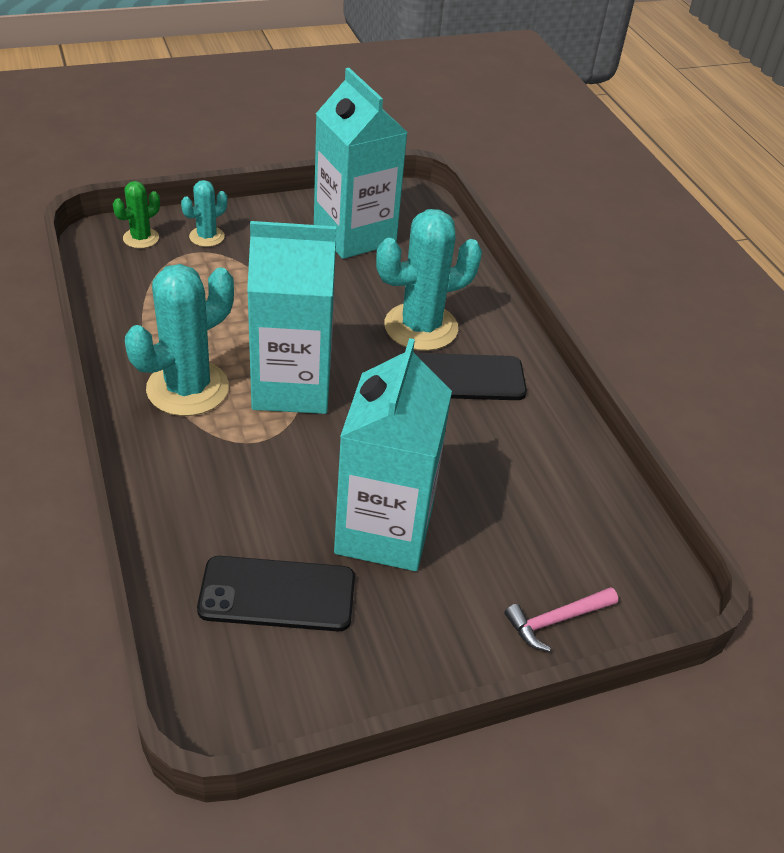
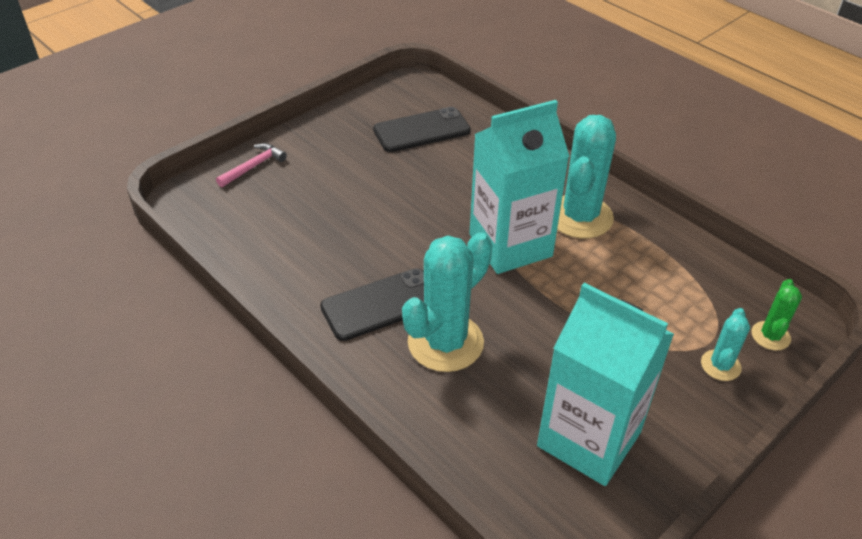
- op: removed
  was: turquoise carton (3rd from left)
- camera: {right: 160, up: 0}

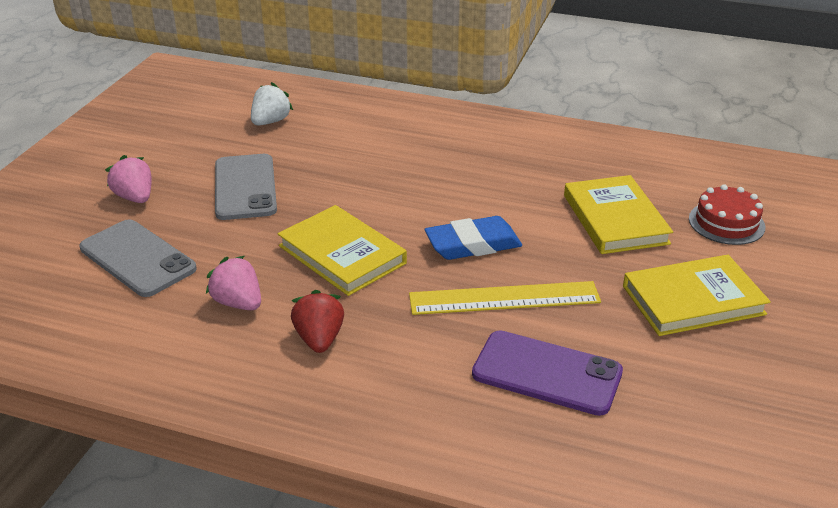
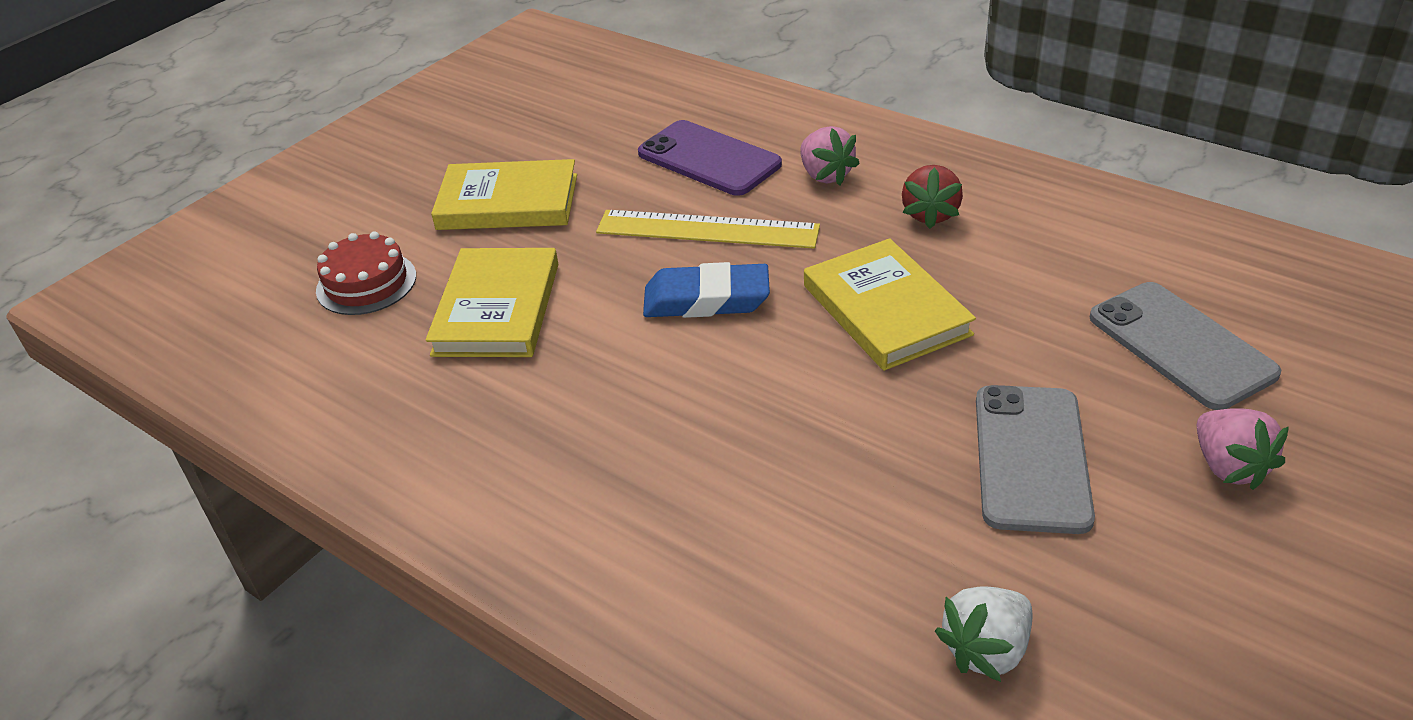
- op: moved
  was: pink strawberry (2nd from left in the first image)
  now: pink strawberry (1st from left)
- camera: {right: -160, up: 5}

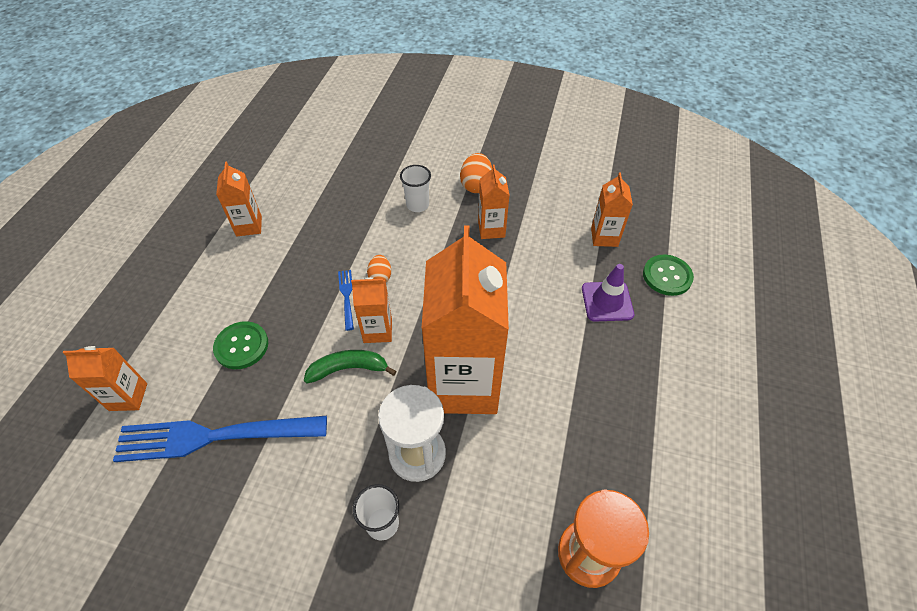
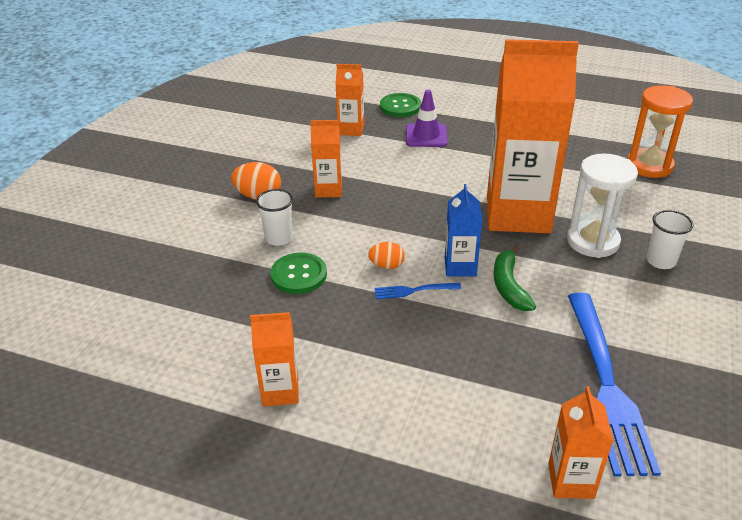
- op: recoloured
  was: orange carton (3rd from left)
  now: blue carton
- op: moved
  was: green button (1st from left)
- camera: {right: -85, up: -15}

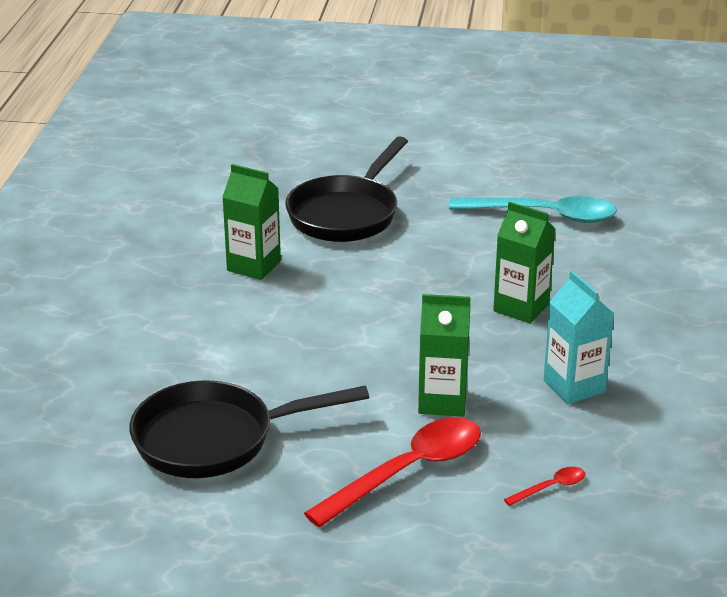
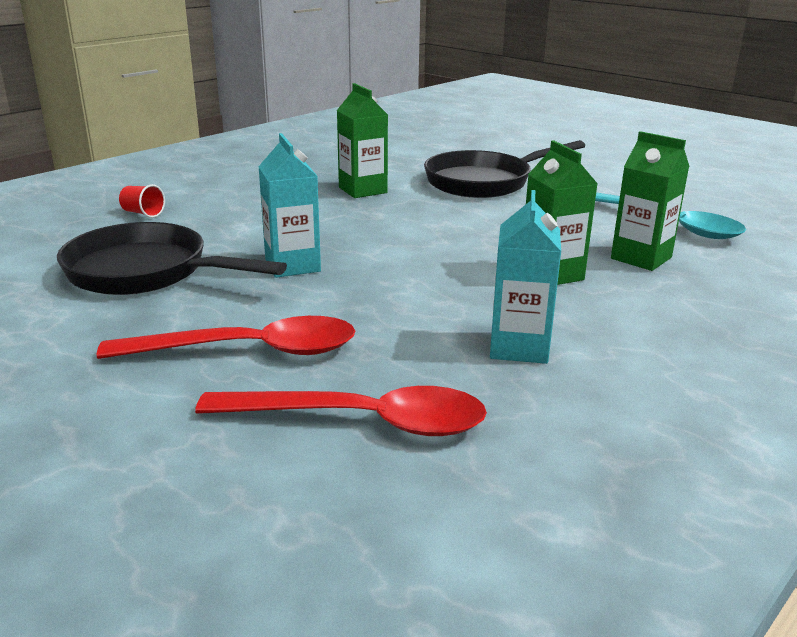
- op: moved
  was: green carton (2nd from left in the first image)
  now: green carton (3rd from left)
- op: resized
  was: red spoon (2nd from left)
  ratio: 2.35
- op: added
  now: turquoise carton (1st from left)
- op: added
  now: red cup
- camera: {right: 35, up: -5}

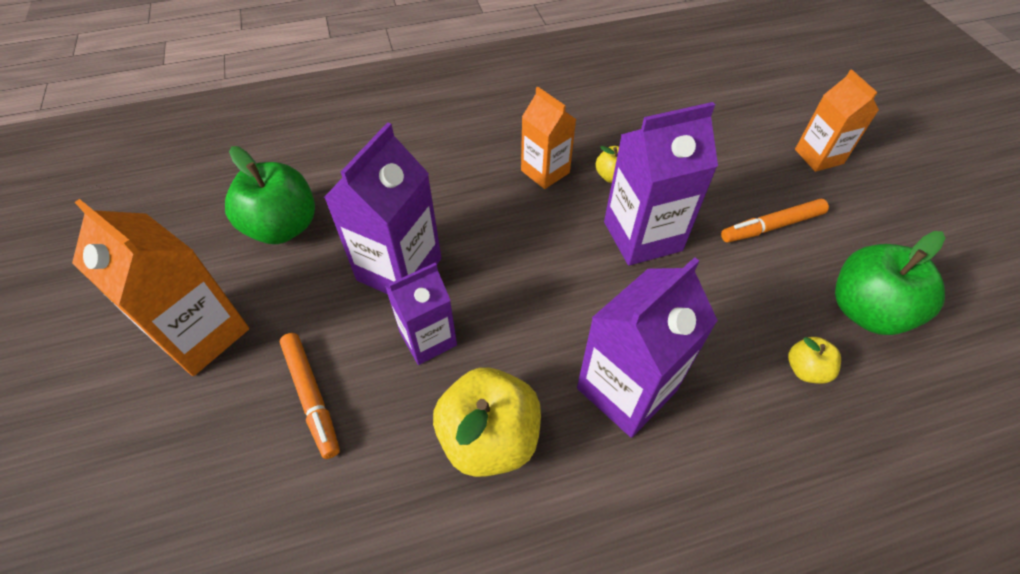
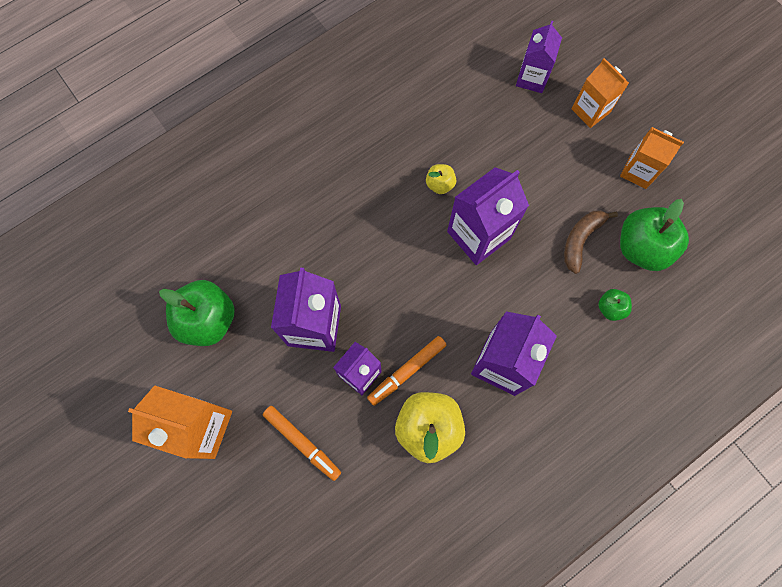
- op: moved
  was: orange carton (2nd from left in the first image)
  now: orange carton (3rd from left)
- op: moved
  was: orange marker (2nd from left)
- op: recoloured
  was: yellow apple (3rd from left)
  now: green apple (2nd from left)
- op: added
  now: purple carton (5th from left)
- op: added
  now: brown banana
- camera: {right: -20, up: 20}

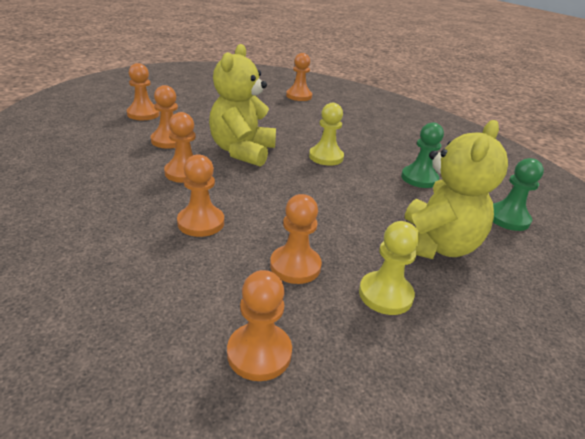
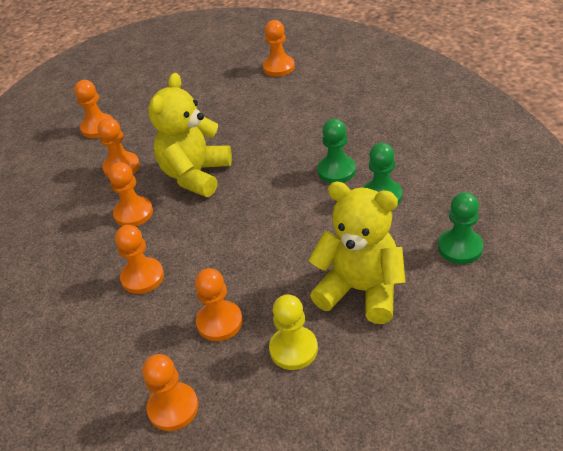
- op: removed
  was: yellow pawn (1st from left)
- op: turned
  was: yellow teddy bear (2nd from left)
  clockwise: -105
- op: added
  now: green pawn (1st from left)
- camera: {right: 15, up: 10}

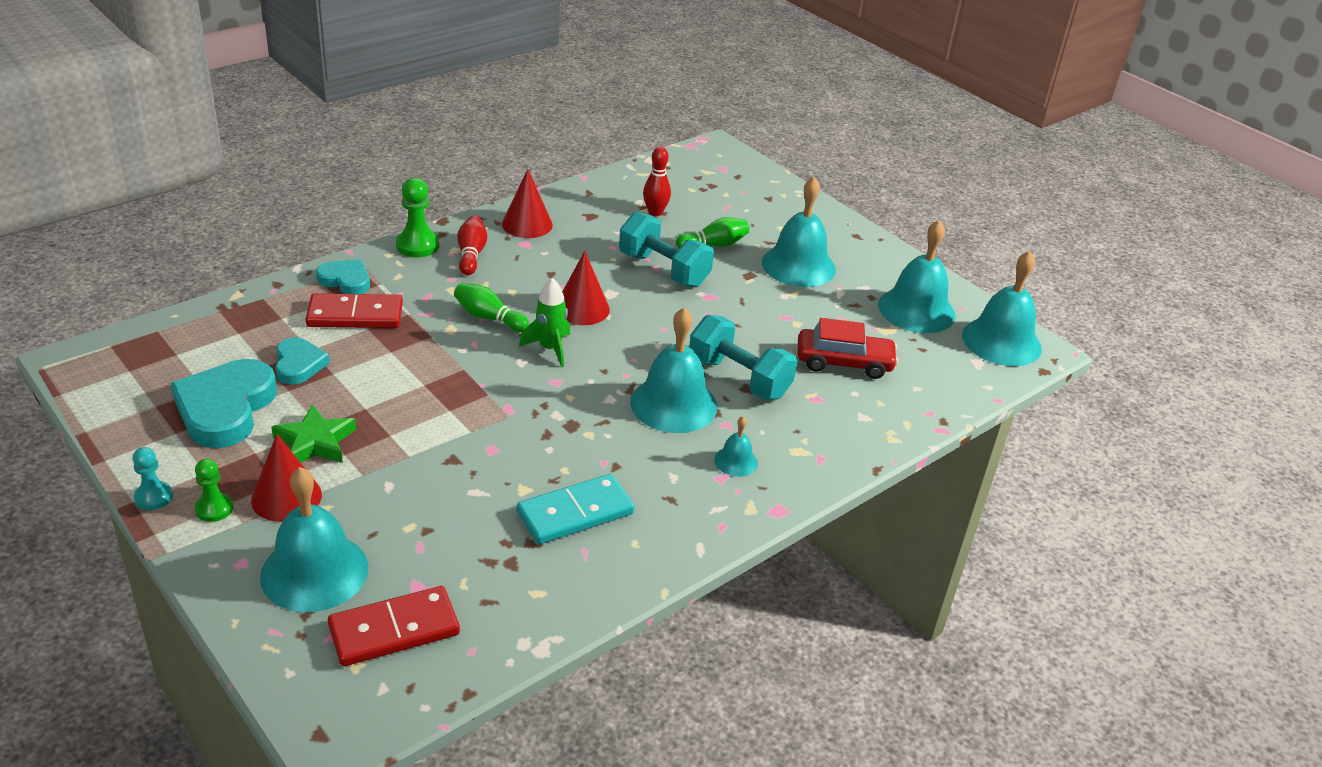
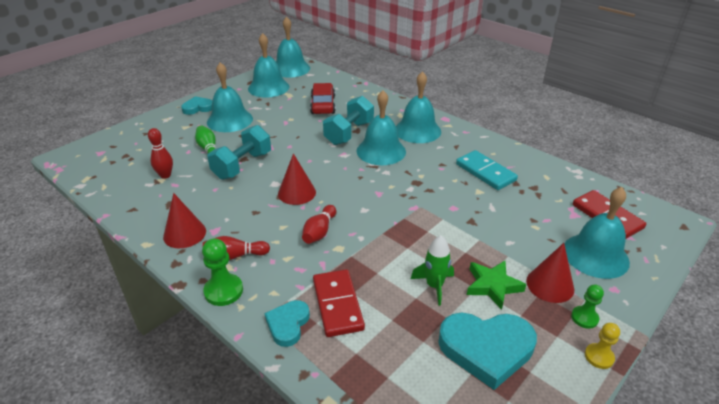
- op: moved
  was: green rocket
- op: recoloured
  was: green bowling pin (1st from left)
  now: red bowling pin (3rd from left)
- op: moved
  was: turquoise heart (2nd from left in the first image)
  now: turquoise heart (1st from left)
- op: resized
  was: turquoise bell (3rd from left in the first image)
  ratio: 2.09
- op: recoloured
  was: turquoise pawn
  now: yellow pawn
- camera: {right: -95, up: 0}

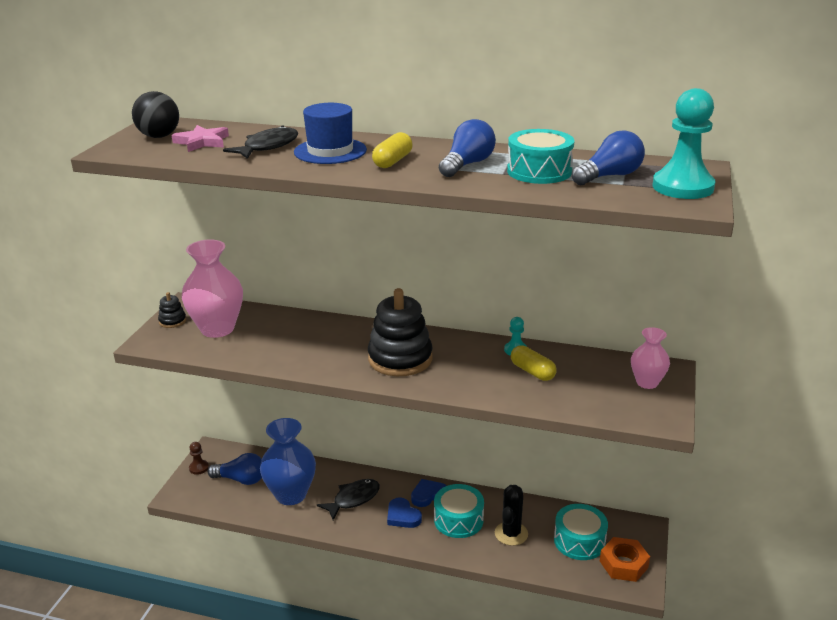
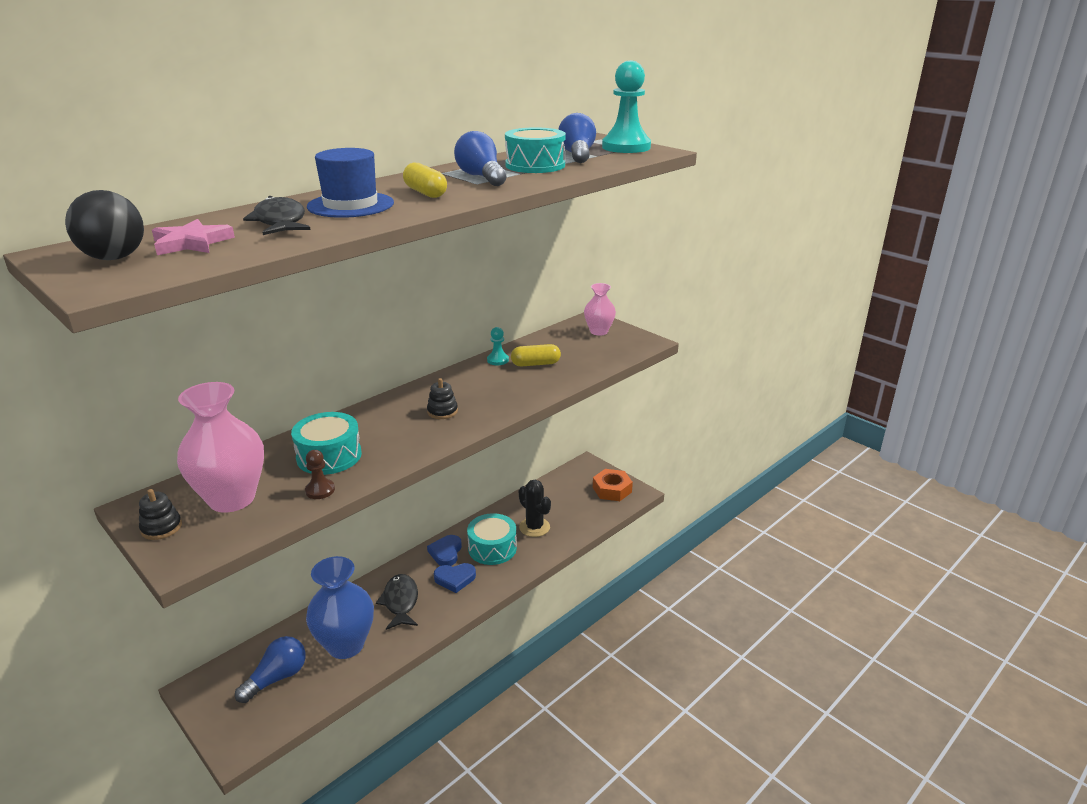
- op: resized
  was: black stacking toy (2nd from left)
  ratio: 0.45
- op: moved
  was: brown pawn
- op: moved
  was: turquoise drum (3rd from left in the first image)
  now: turquoise drum (1st from left)
- camera: {right: -60, up: 0}

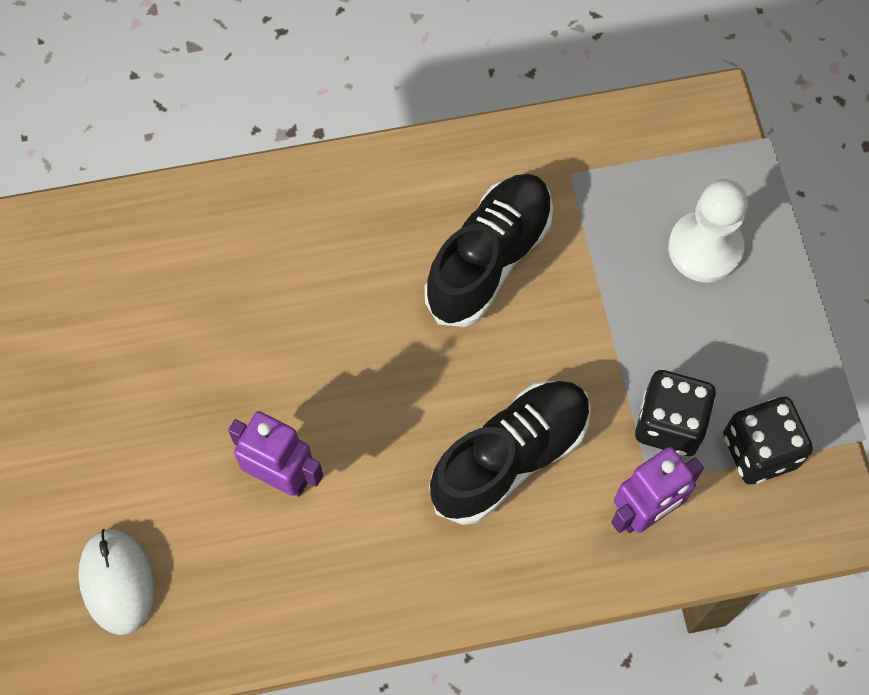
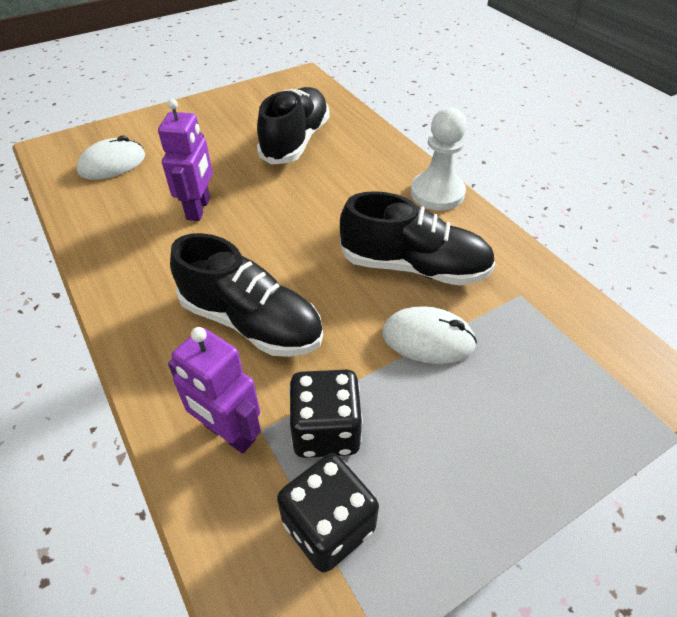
- op: moved
  was: white pawn
- op: added
  now: black shoe (2nd from left)
- op: added
  now: white mouse (2nd from left)
- camera: {right: 70, up: -20}

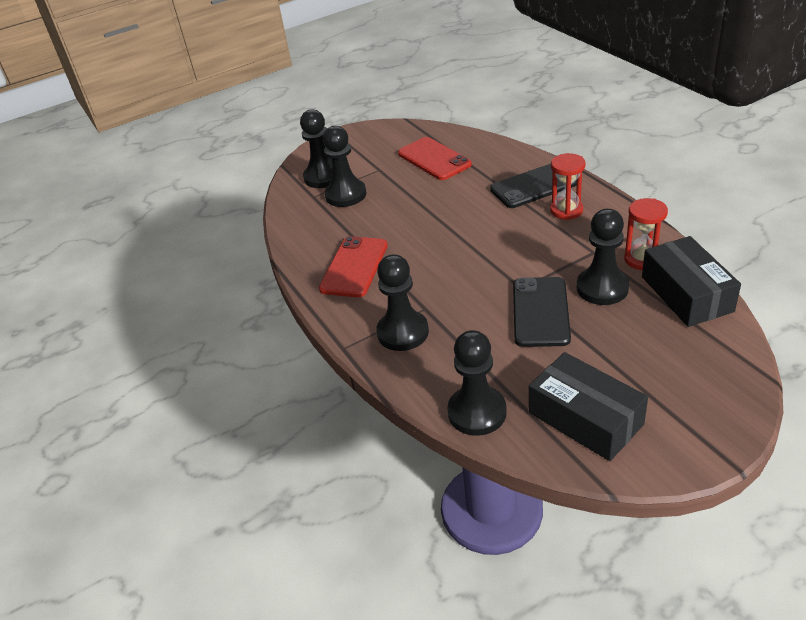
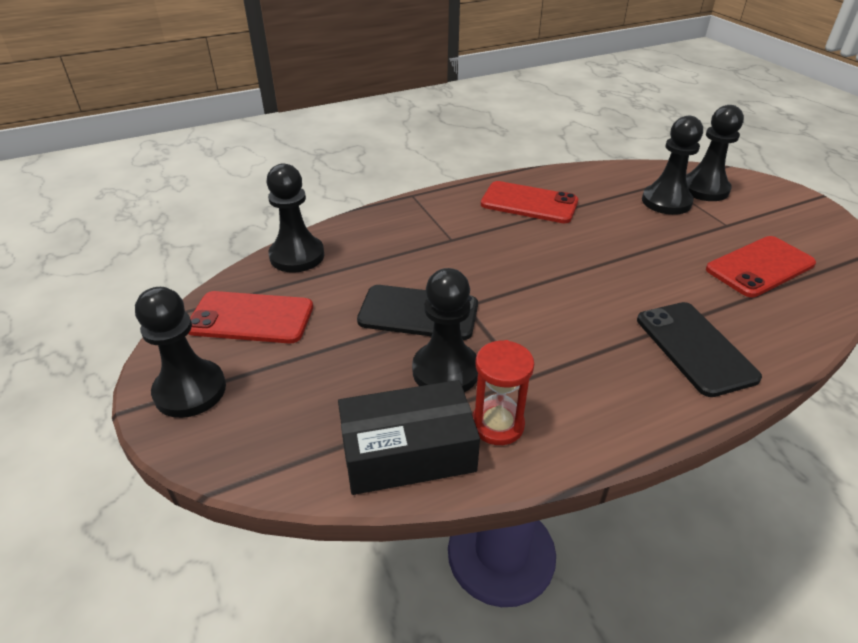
- op: removed
  was: red hourglass (1st from left)
- op: moved
  was: black pawn (3rd from left in the first image)
  now: black pawn (1st from left)
- op: replaced
  was: black box (1st from left)
  now: red phone (1st from left)
- camera: {right: 90, up: 0}

